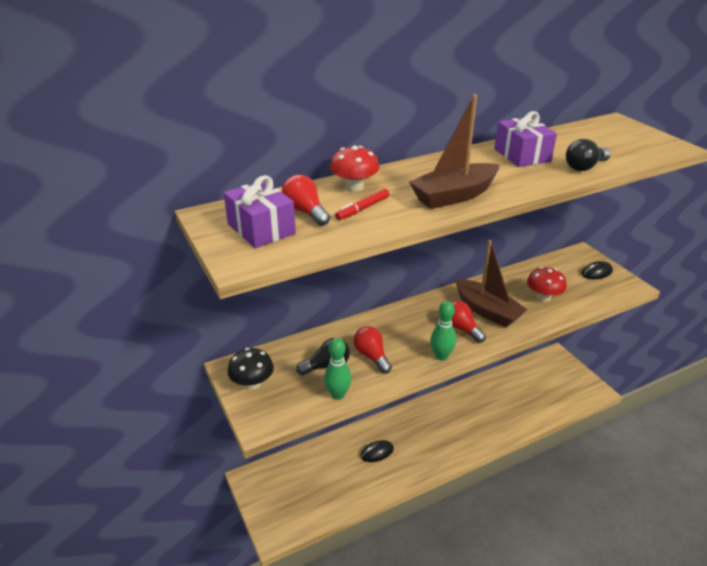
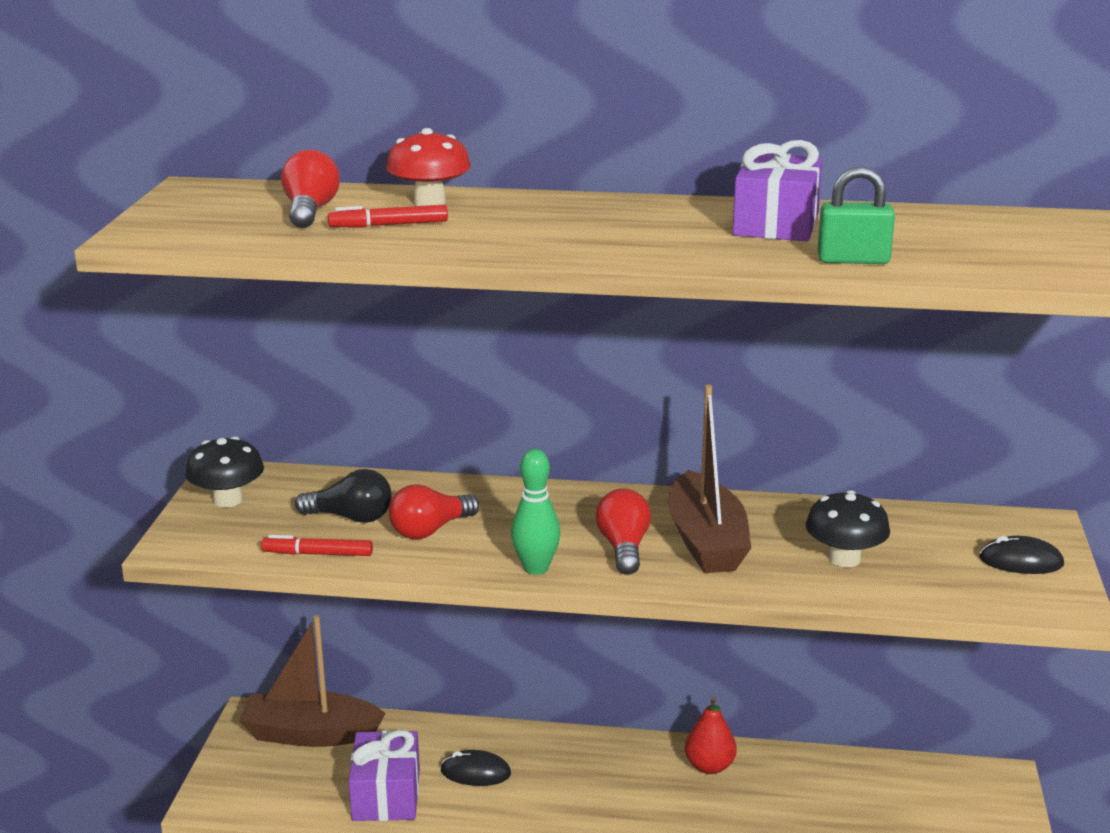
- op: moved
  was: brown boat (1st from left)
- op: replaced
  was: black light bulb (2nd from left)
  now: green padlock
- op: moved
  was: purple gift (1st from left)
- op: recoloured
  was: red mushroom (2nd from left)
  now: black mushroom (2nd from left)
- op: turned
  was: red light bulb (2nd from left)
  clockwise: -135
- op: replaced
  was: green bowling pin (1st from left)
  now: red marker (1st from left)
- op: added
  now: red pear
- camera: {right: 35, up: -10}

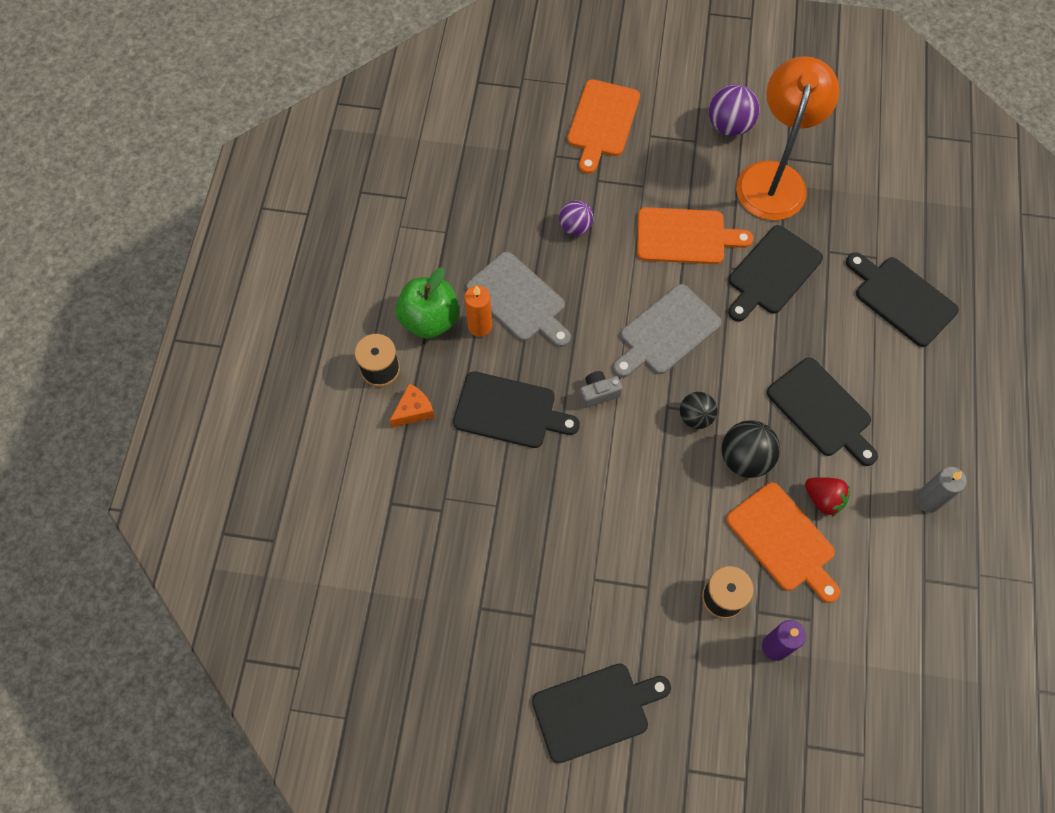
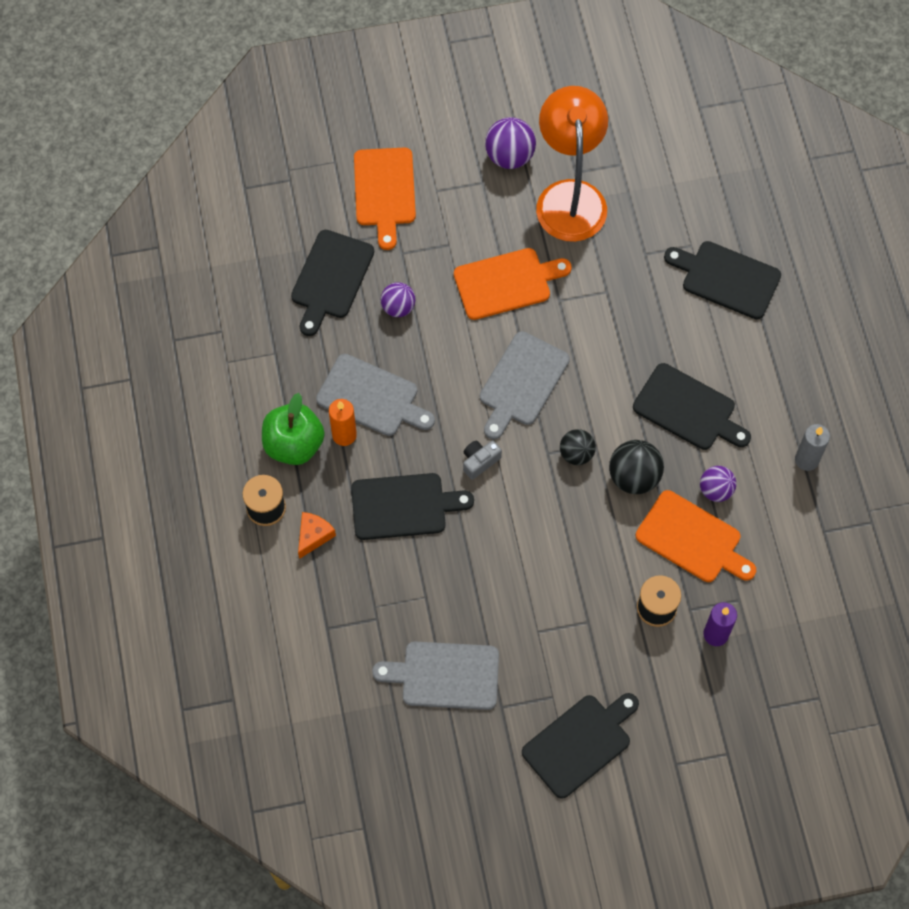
- op: moved
  was: black cutting board (3rd from left in the first image)
  now: black cutting board (1st from left)
- op: replaced
  was: red strawberry
  now: purple ball (3rd from left)
- op: added
  now: grey cutting board (2nd from left)
- camera: {right: -20, up: 0}

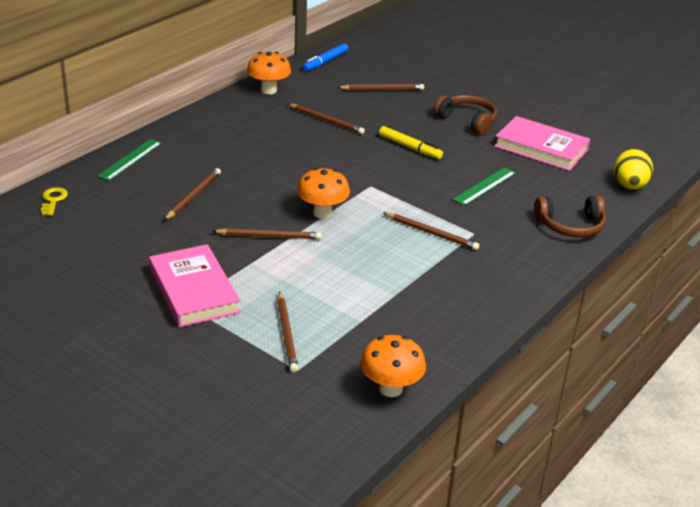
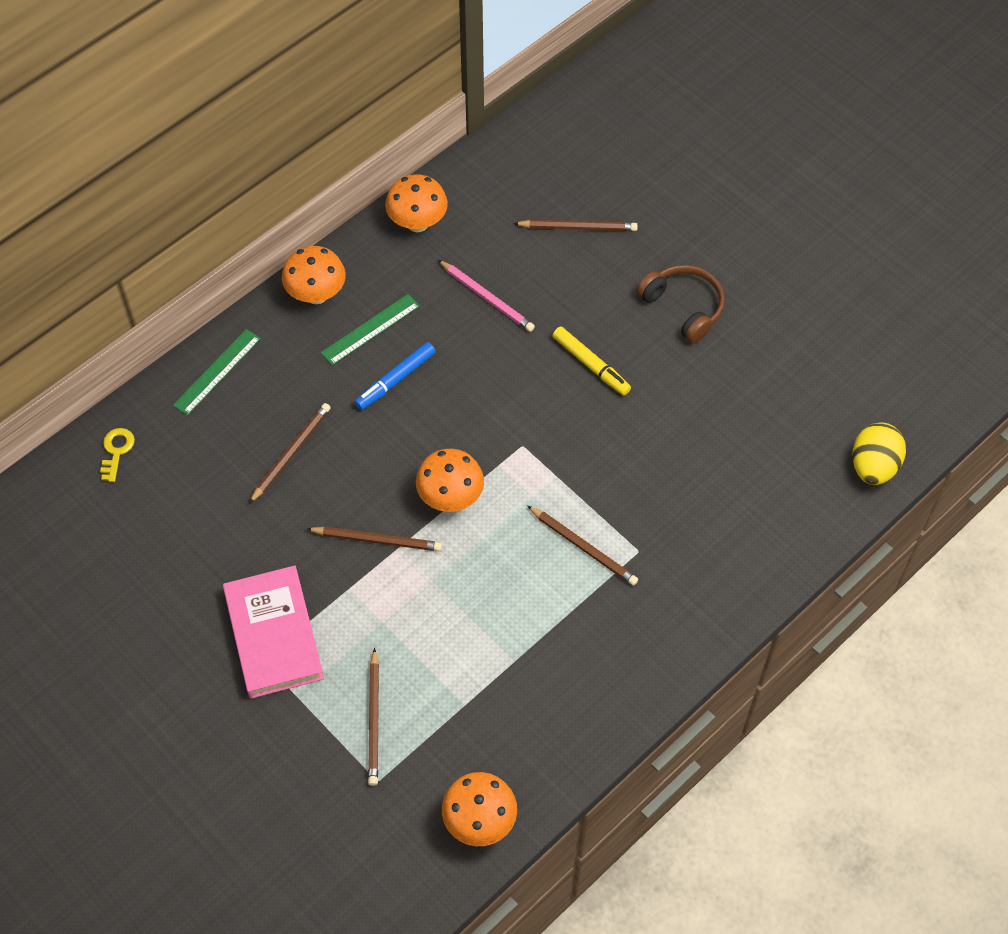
- op: moved
  was: blue marker
- op: recoloured
  was: brown pencil (4th from left)
  now: pink pencil
- op: removed
  was: pink book (2nd from left)
- op: moved
  was: green ruler (2nd from left)
- op: removed
  was: brown headphones (2nd from left)
- op: added
  now: orange mushroom (1st from left)
- camera: {right: 10, up: 25}

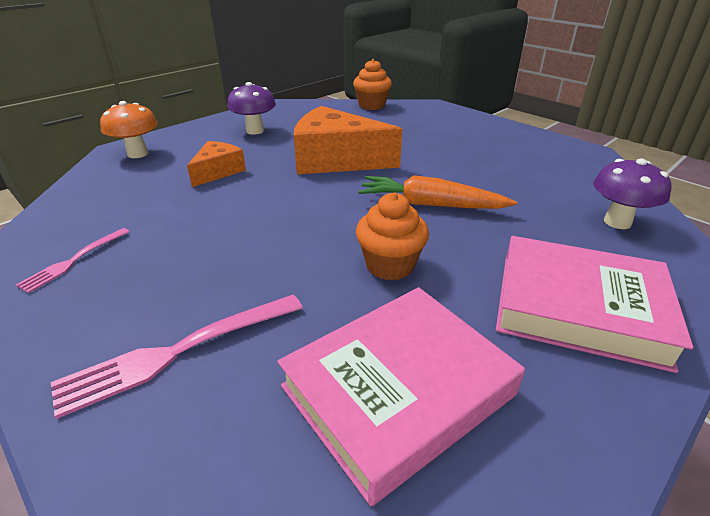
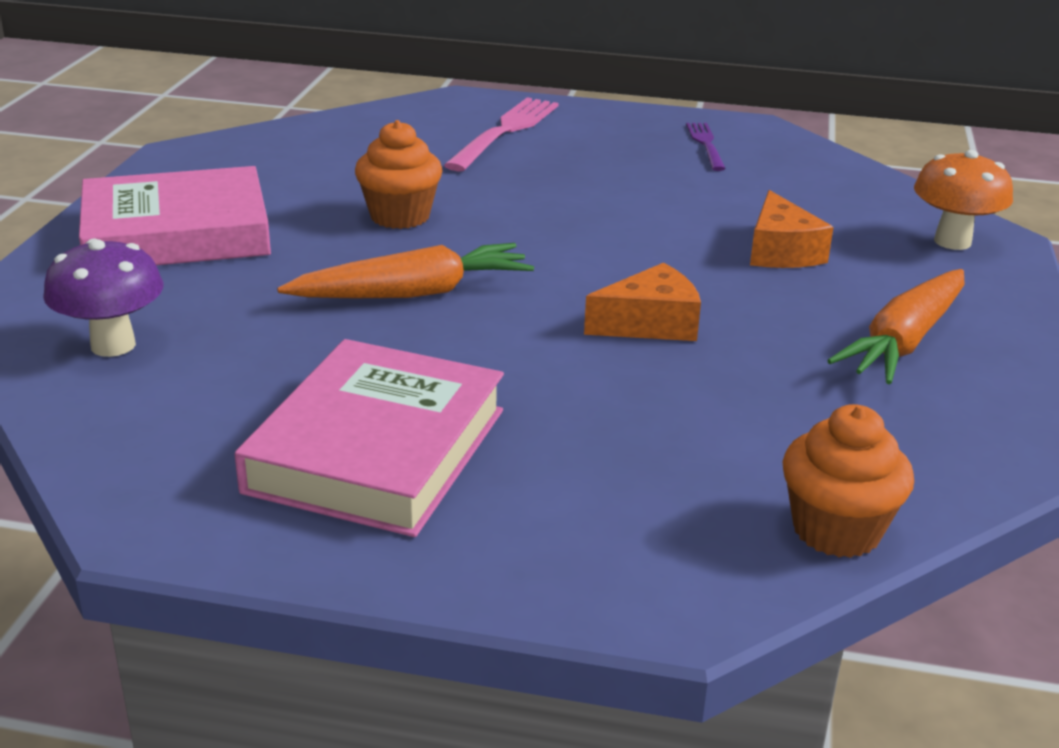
- op: replaced
  was: purple mushroom (1st from left)
  now: orange carrot (2nd from left)
- op: resized
  was: orange cheese (2nd from left in the first image)
  ratio: 0.54
- op: recoloured
  was: pink fork (1st from left)
  now: purple fork
- op: moved
  was: pink book (1st from left in the first image)
  now: pink book (2nd from left)
- camera: {right: 145, up: -5}

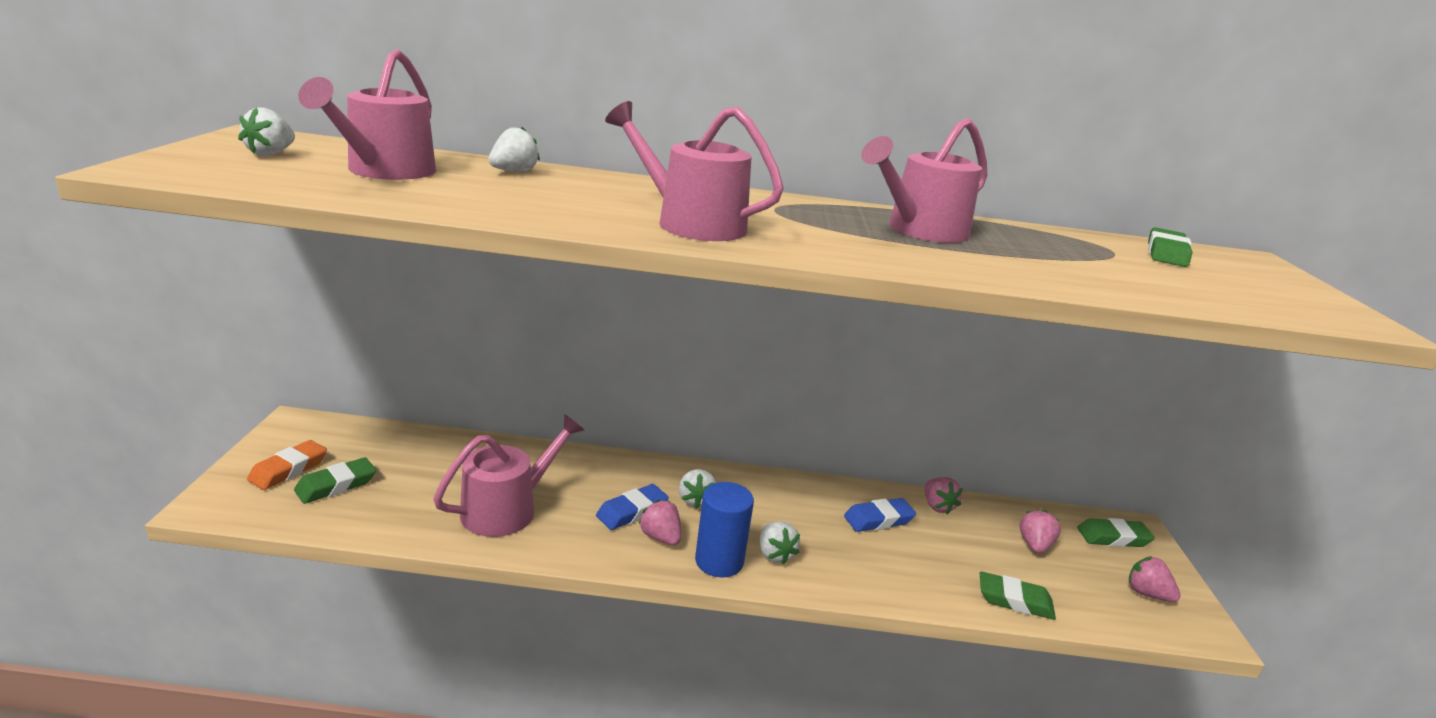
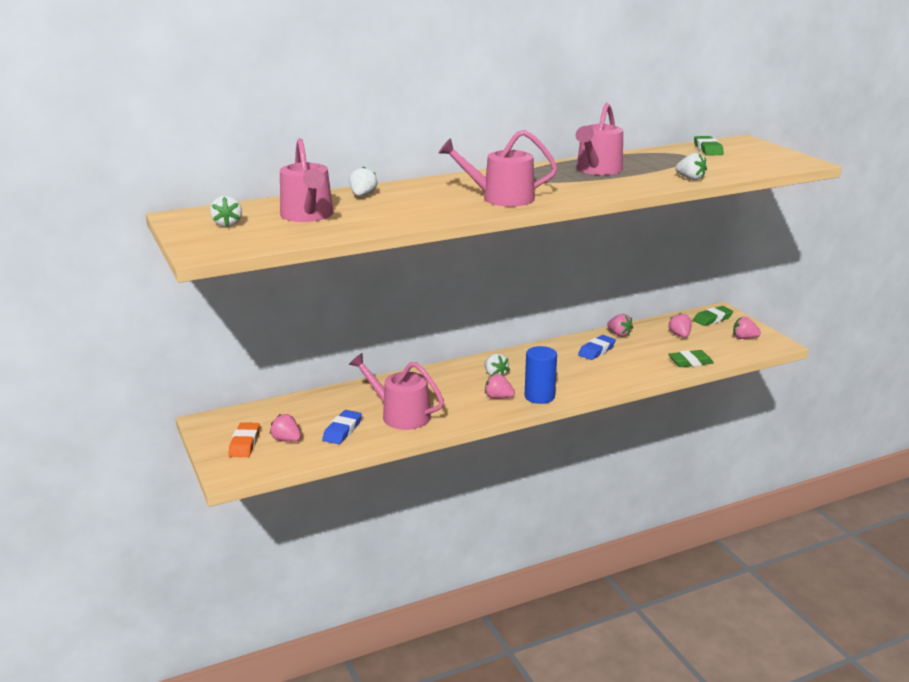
- op: turned
  was: pink watering can (2nd from left)
  clockwise: -75
- op: replaced
  was: green eraser (1st from left)
  now: pink strawberry (1st from left)
- op: moved
  was: blue eraser (1st from left)
- op: moved
  was: white strawberry (4th from left)
- camera: {right: -25, up: 0}

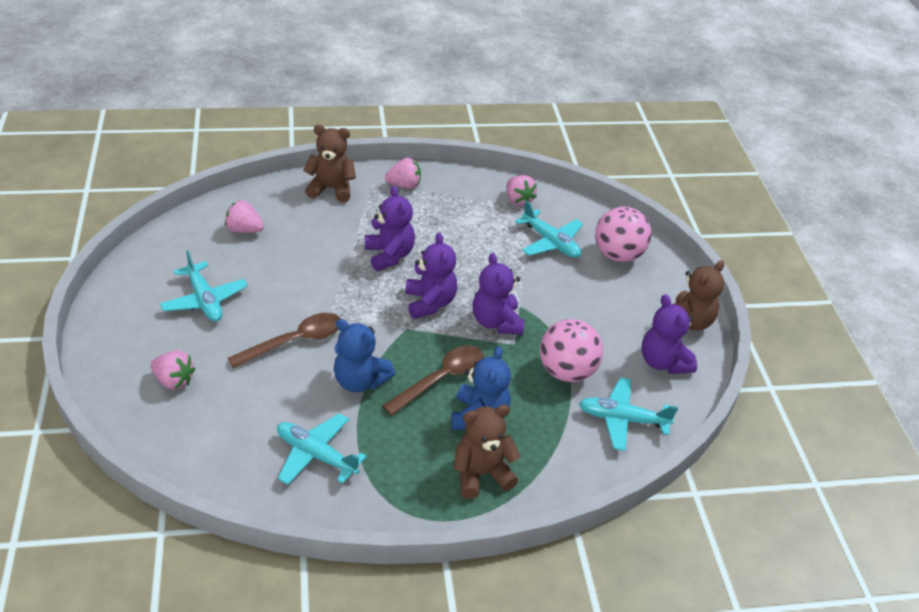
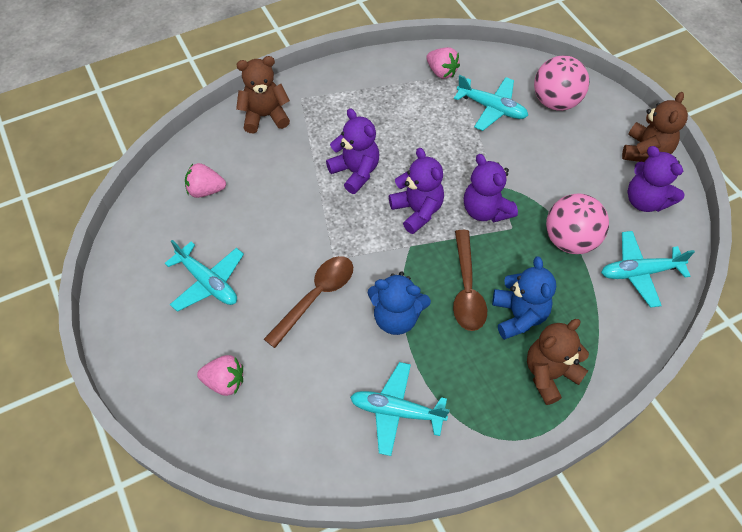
- op: removed
  was: pink strawberry (3rd from left)
- op: turned
  was: brown spoon (2nd from left)
  clockwise: 150
- camera: {right: -15, up: 15}

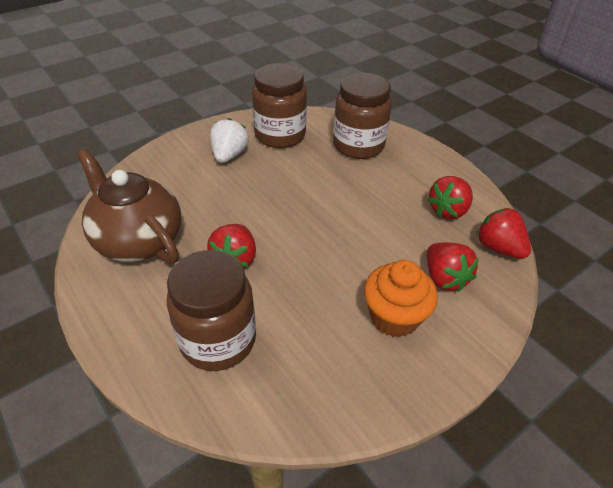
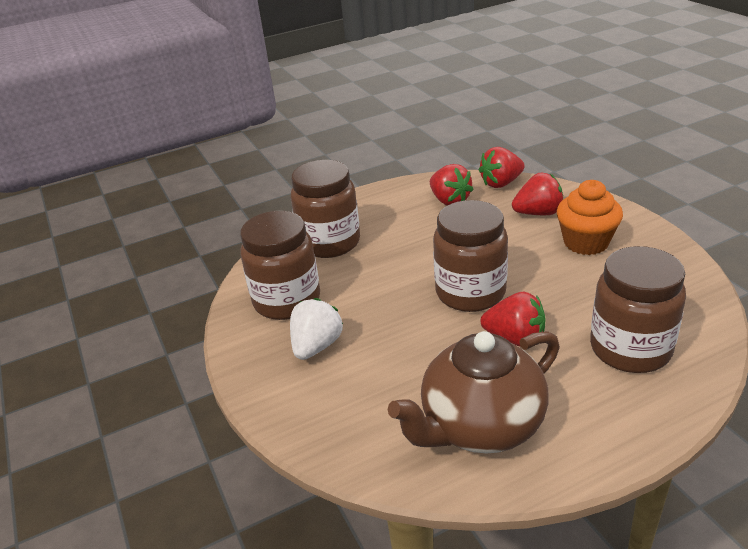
- op: turned
  was: white strawberry
  clockwise: 90
- op: added
  now: brown jar (3rd from left)
- camera: {right: -75, up: -10}

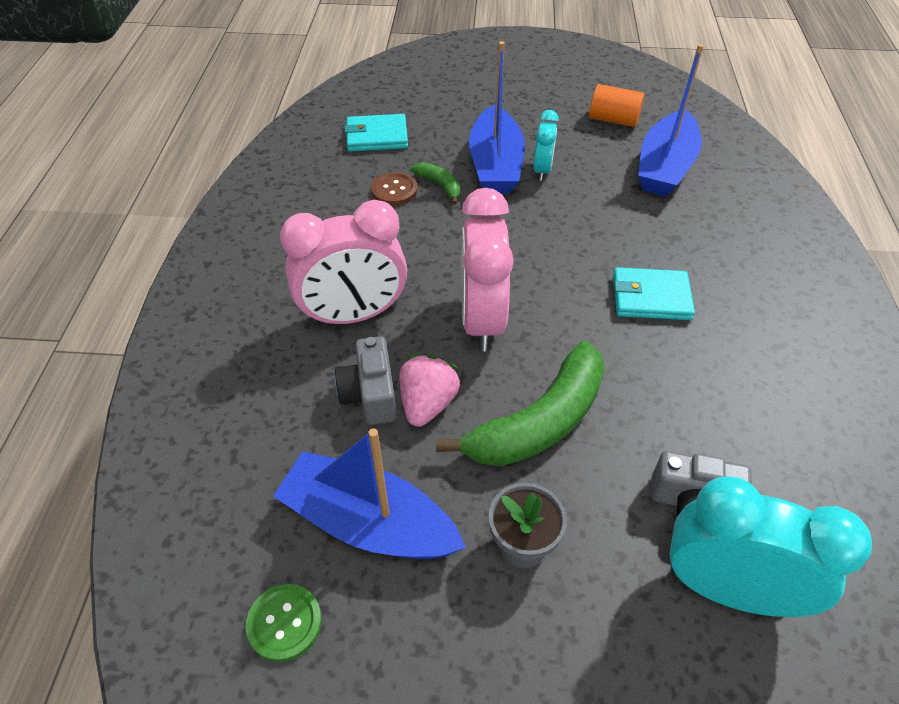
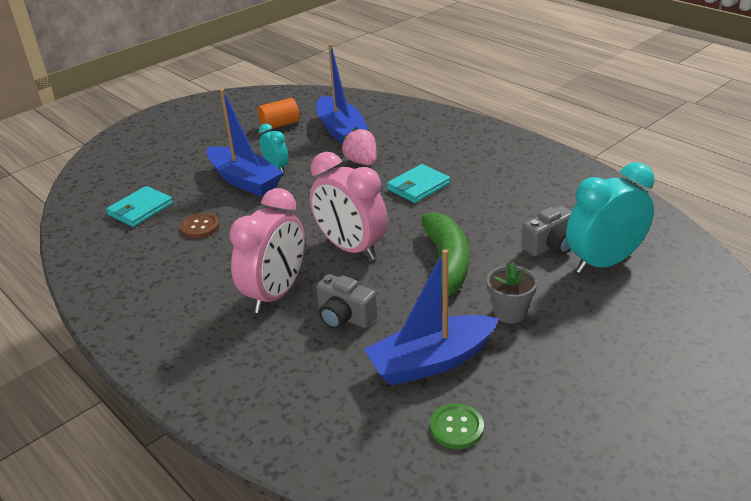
- op: removed
  was: green banana (1st from left)
- op: moved
  was: pink strawberry
- camera: {right: -45, up: -15}

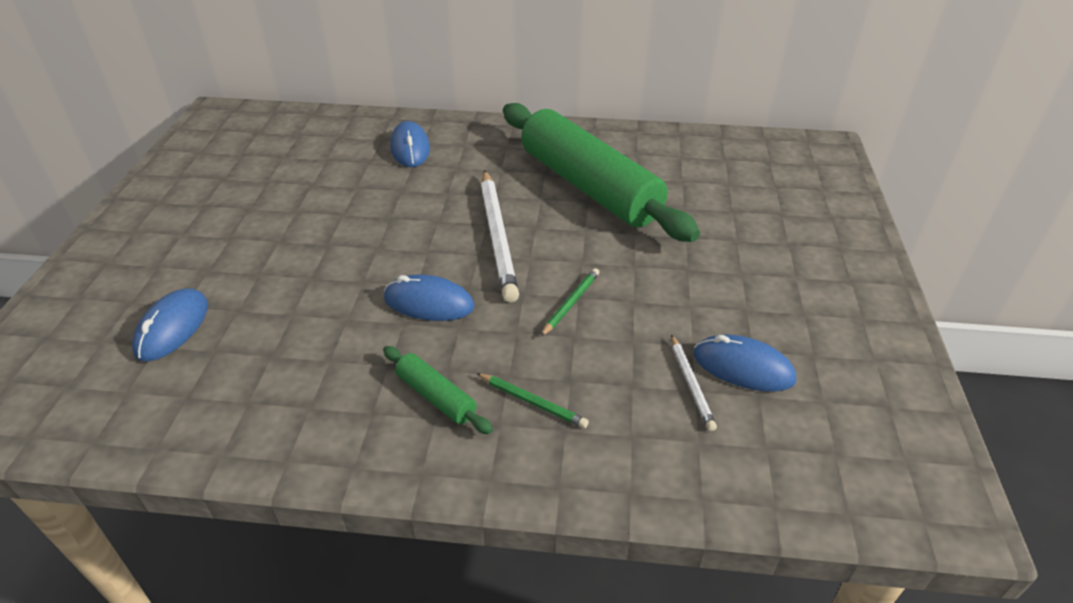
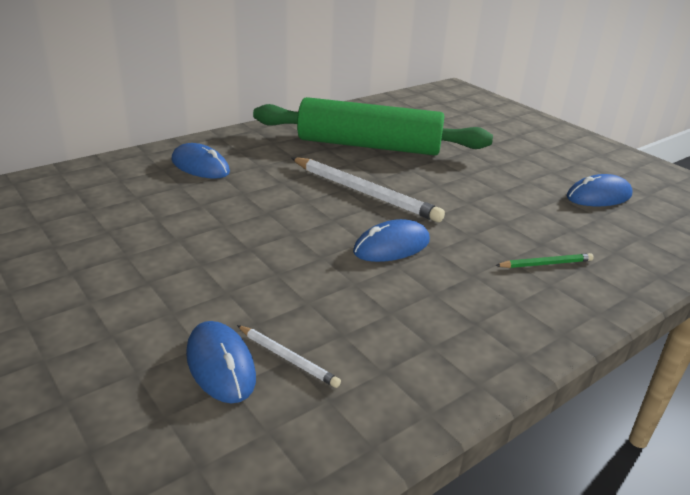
- op: removed
  was: green pencil (2nd from left)
- op: moved
  was: white pencil (2nd from left in the first image)
  now: white pencil (1st from left)
- op: removed
  was: green rolling pin (1st from left)
- camera: {right: -45, up: -10}

